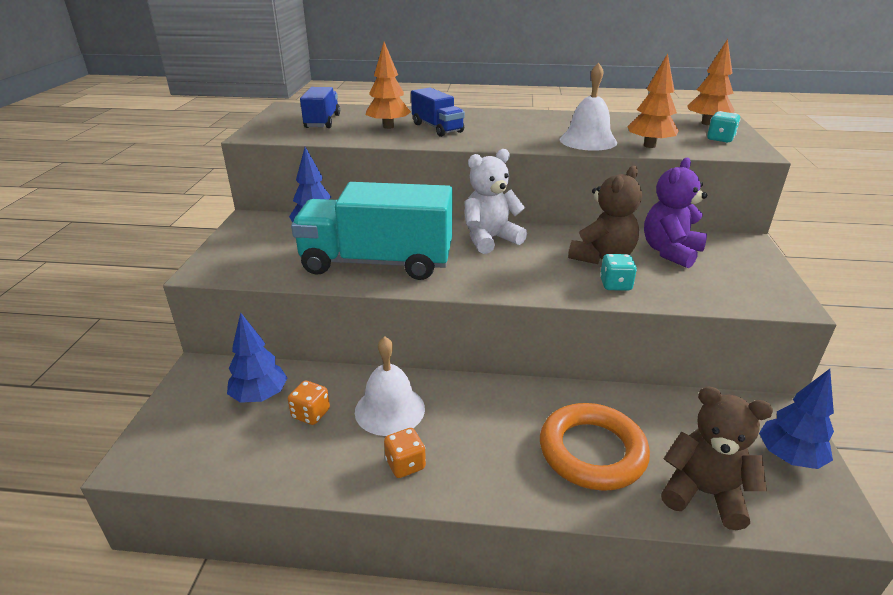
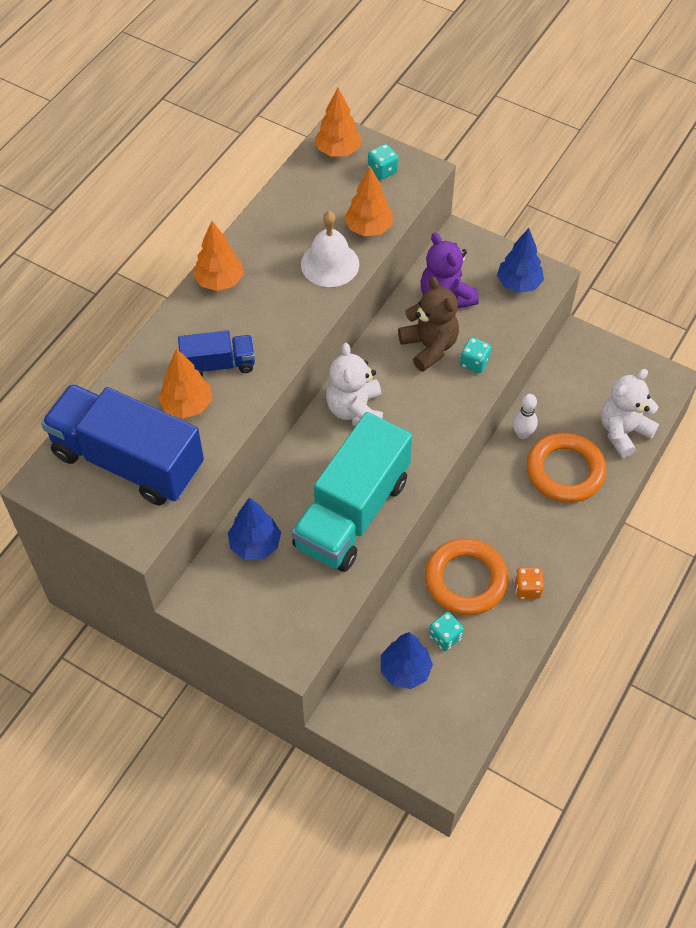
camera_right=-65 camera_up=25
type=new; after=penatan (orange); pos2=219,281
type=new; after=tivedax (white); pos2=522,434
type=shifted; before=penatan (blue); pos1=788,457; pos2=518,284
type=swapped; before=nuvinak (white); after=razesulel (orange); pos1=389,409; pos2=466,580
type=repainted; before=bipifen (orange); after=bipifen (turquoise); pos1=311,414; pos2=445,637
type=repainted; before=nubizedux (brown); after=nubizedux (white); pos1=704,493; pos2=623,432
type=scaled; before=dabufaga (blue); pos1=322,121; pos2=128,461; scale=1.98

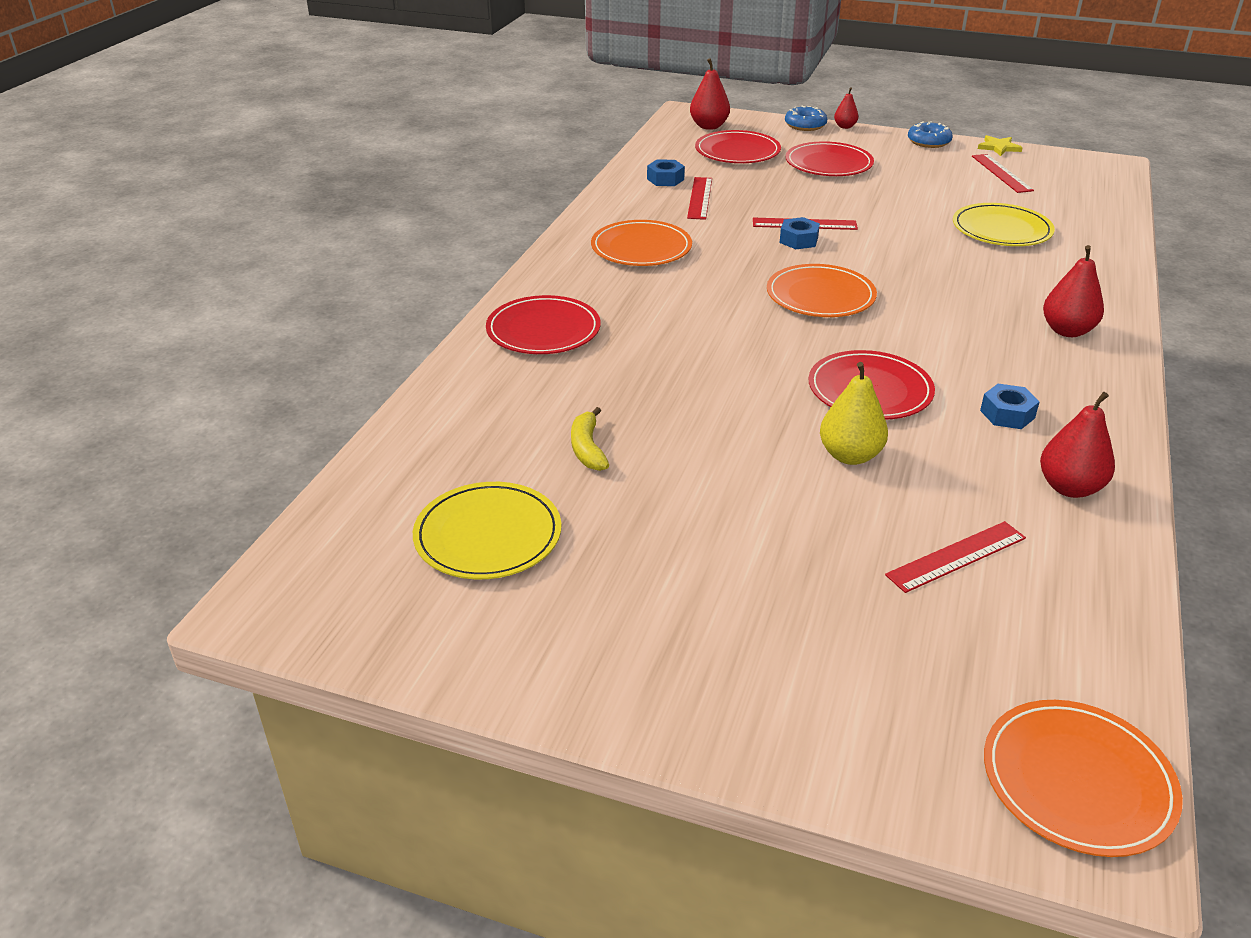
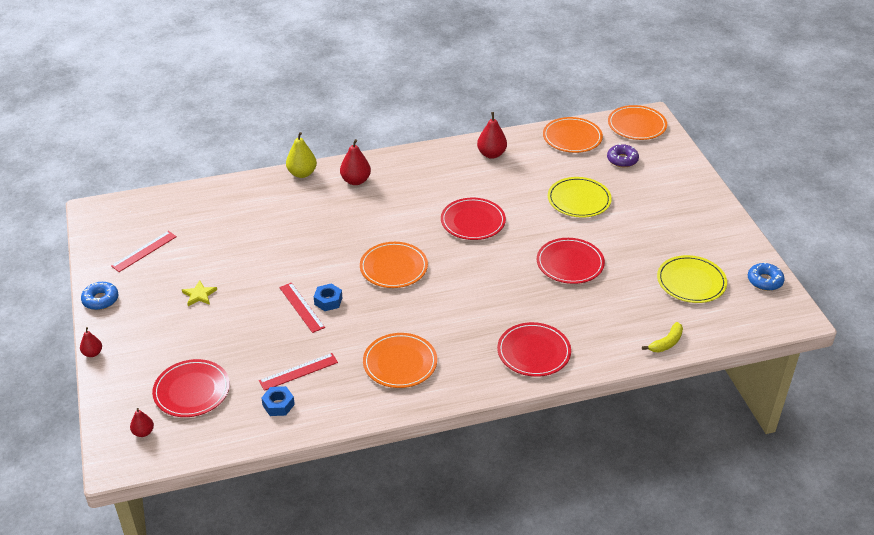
camera_right=-125 camera_up=5
type=gone; before=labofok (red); pos1=956,556
type=gone; before=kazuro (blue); pos1=1007,414
type=new; after=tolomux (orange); pos2=572,137
type=new; after=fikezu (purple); pos2=622,160
type=shifted; before=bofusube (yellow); pos1=587,448; pos2=666,343
type=shifted; before=fikezu (blue); pos1=805,125; pos2=764,281
type=shifted; before=tolomux (red); pos1=828,164; pos2=570,263
type=shifted; before=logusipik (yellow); pos1=850,455; pos2=302,173
type=shifted; before=tolomux (yellow); pos1=1001,229; pos2=579,200
type=shifted; before=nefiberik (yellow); pos1=999,147; pos2=199,295
type=scaled; before=logusipik (red); pos1=709,126; pos2=143,432; scale=0.59

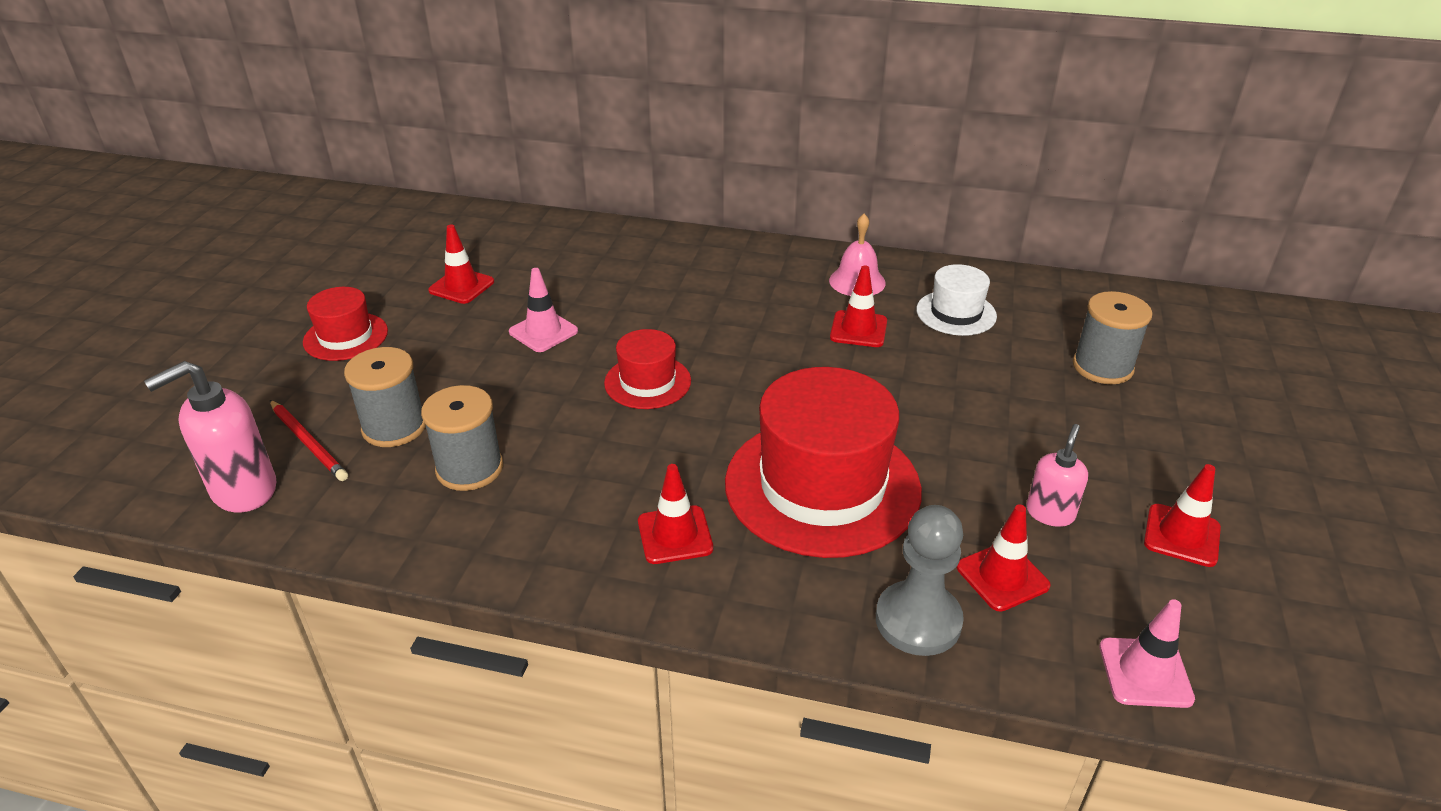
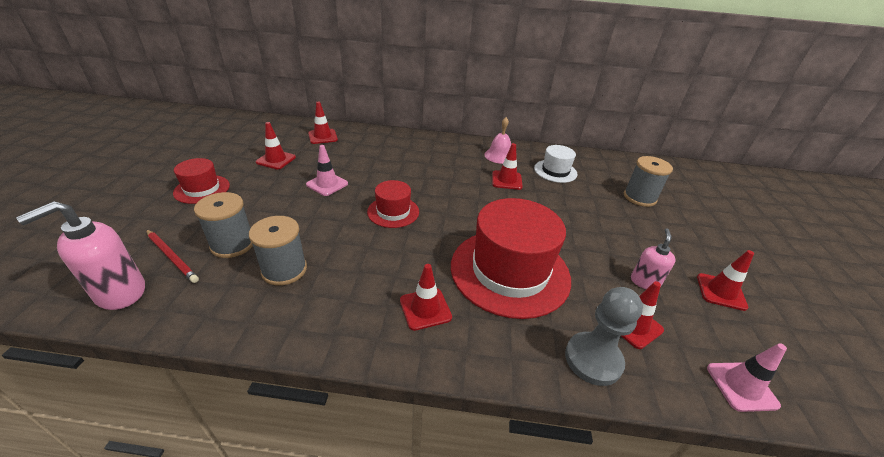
camera_right=-10 camera_up=0
type=new; after=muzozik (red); pos2=322,136

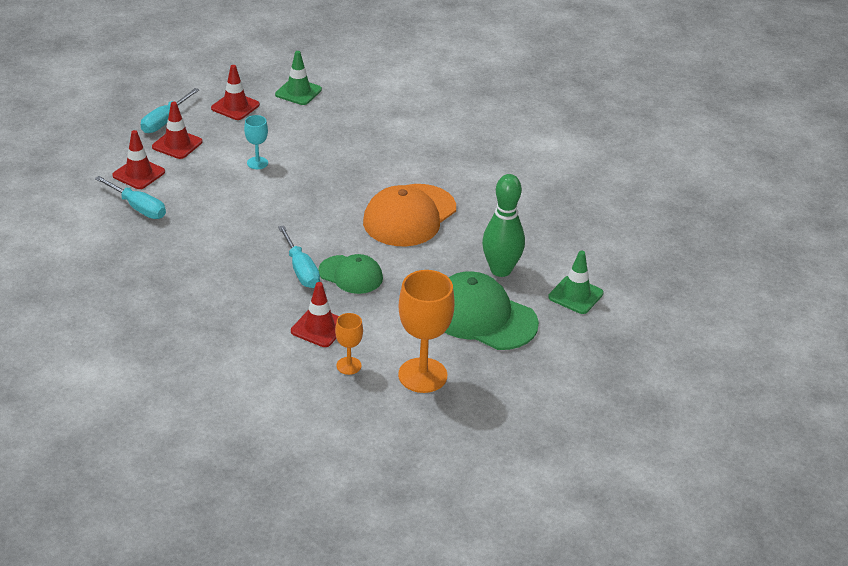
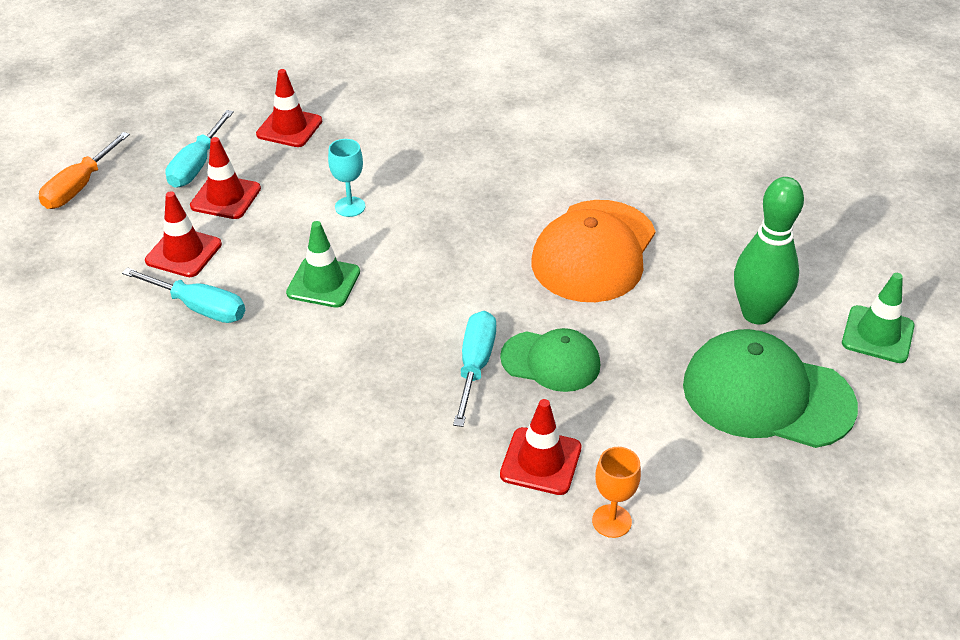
camera_right=-10 camera_up=5
type=gone; before=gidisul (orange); pos1=422,375
type=new; after=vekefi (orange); pos2=80,186
type=shifted; before=muzozik (green); pos1=298,92; pos2=323,282
type=rotated; before=vekefi (turquoise); pos1=301,269; pos2=475,366; turn=-135

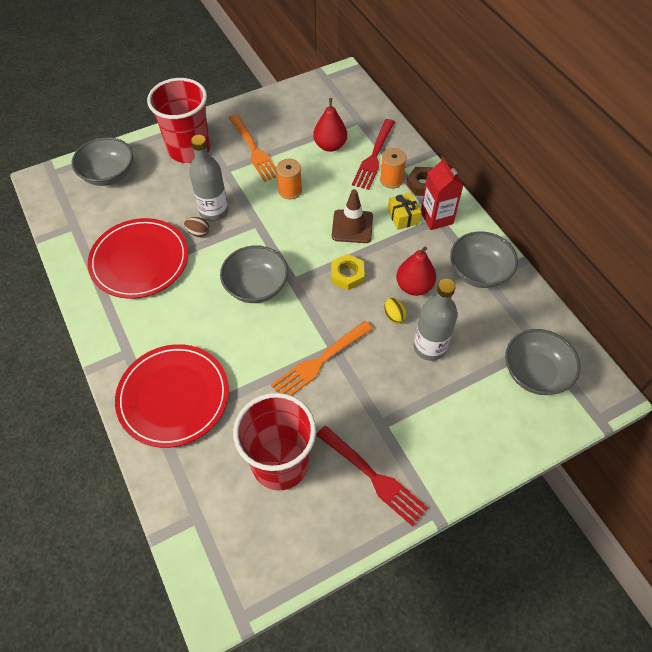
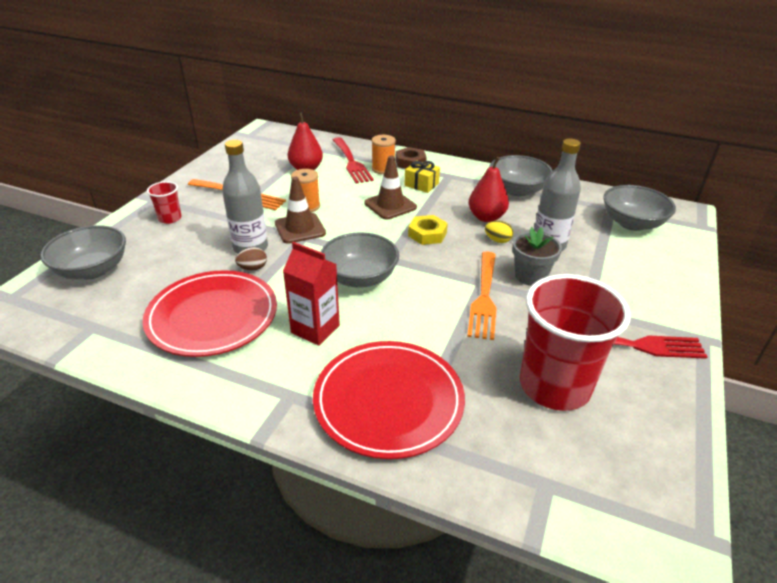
camera_right=-40 camera_up=-20
type=new; after=muzozik (brown); pos2=300,228
type=new; after=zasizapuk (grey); pos2=530,276
type=shifted; before=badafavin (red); pos1=436,218; pos2=315,329
type=scaled; before=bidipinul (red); pos1=189,149; pos2=170,218; scale=0.45

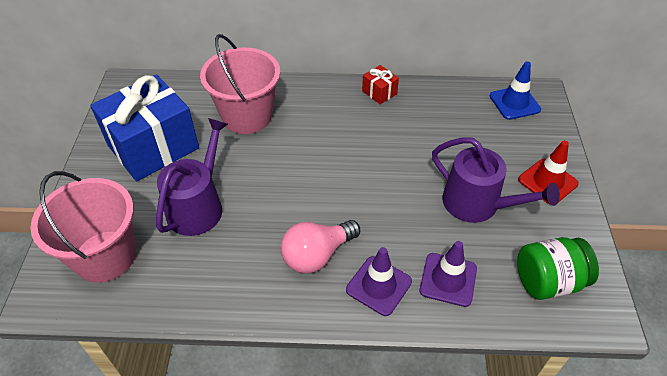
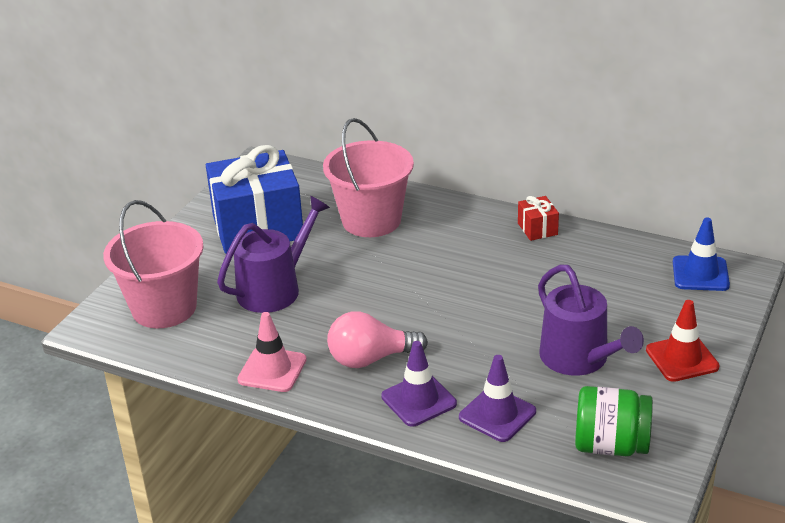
camera_right=25 camera_up=-15
type=new; after=muzozik (pink); pos2=272,370

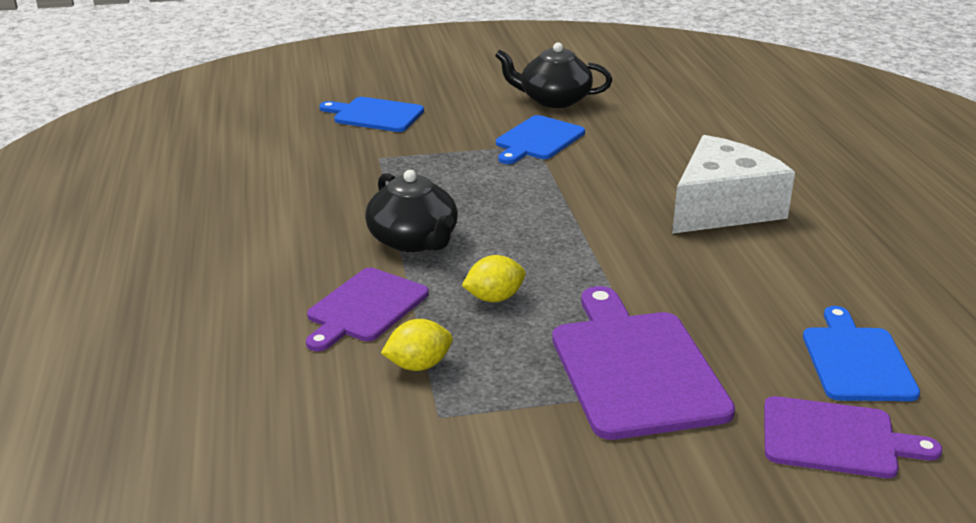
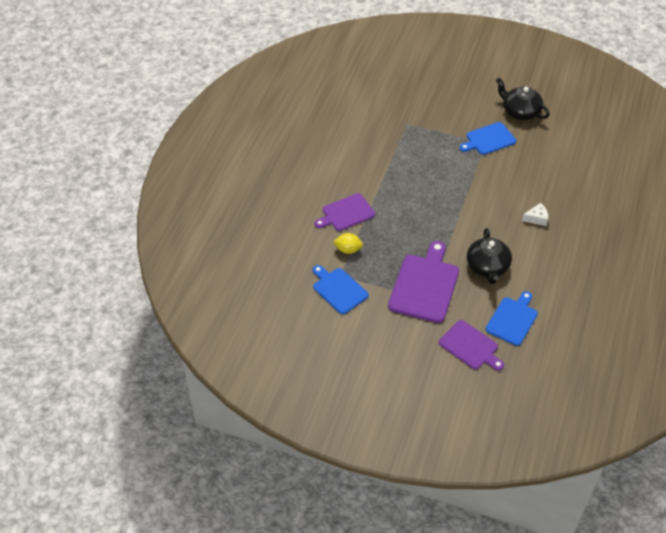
camera_right=30 camera_up=20
type=gone; before=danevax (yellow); pos1=494,298
type=shifted; before=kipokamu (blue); pos1=375,115; pos2=338,289
type=shifted; before=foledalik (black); pos1=414,240; pos2=487,267
type=scaled; before=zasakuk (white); pos1=722,207; pos2=536,218; scale=0.41

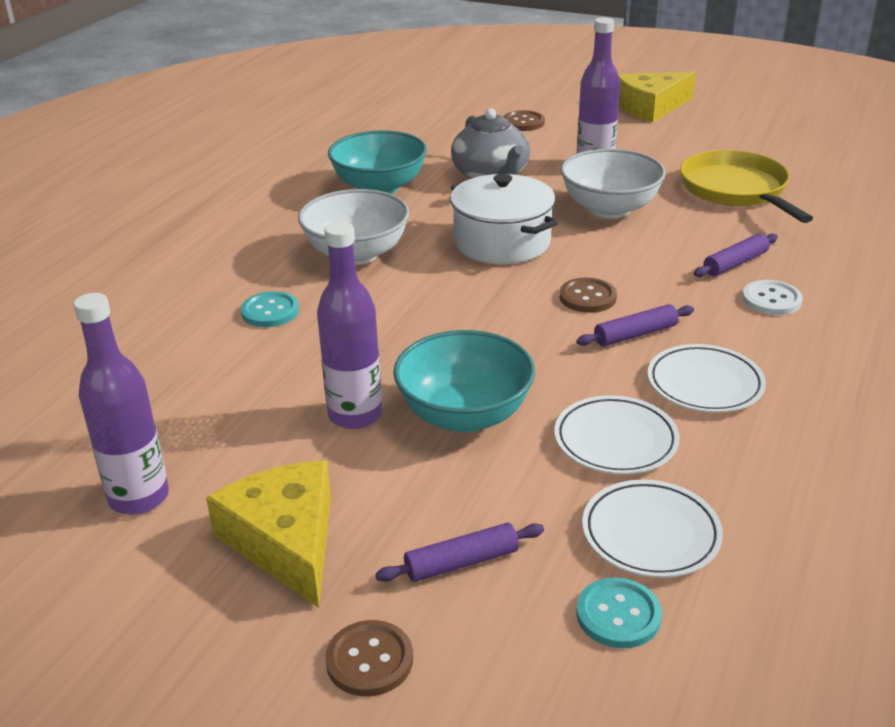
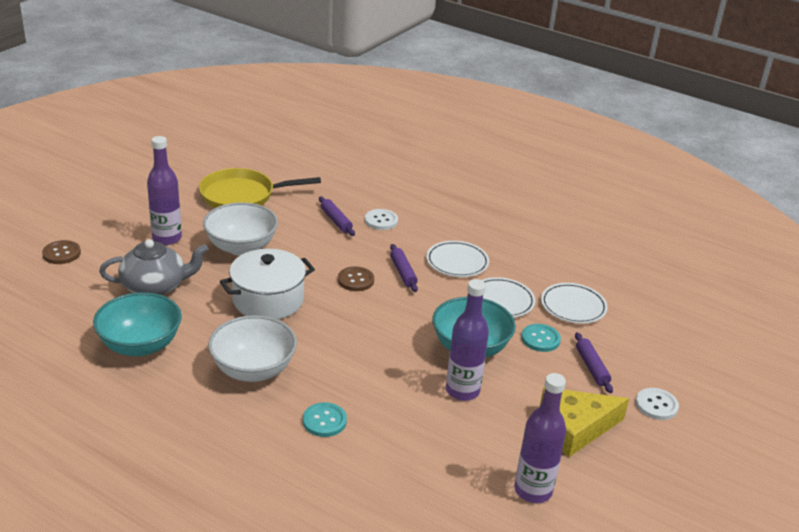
camera_right=-85 camera_up=0
type=gone; before=zasakuk (yellow); pos1=650,107
type=shifted; before=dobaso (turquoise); pos1=618,615; pos2=540,339
type=repainted; before=dobaso (brown); after=dobaso (white); pos1=369,660; pos2=656,405

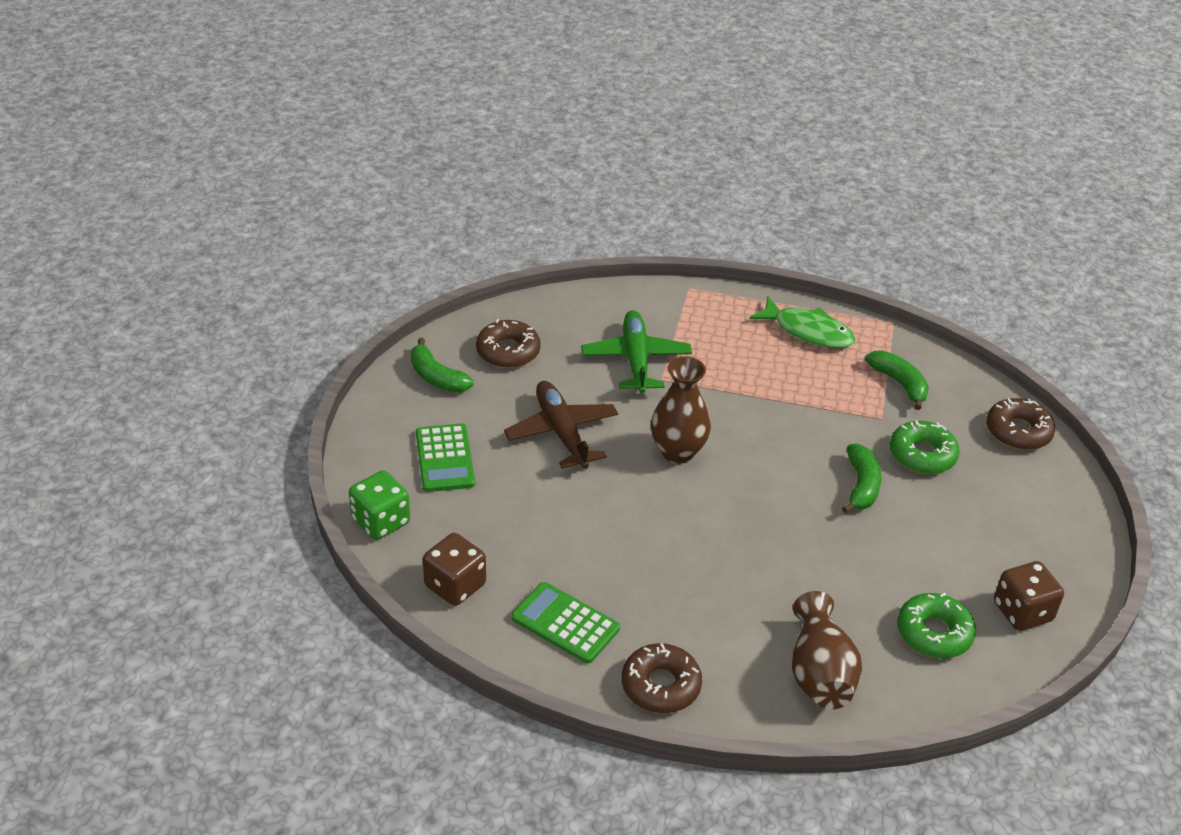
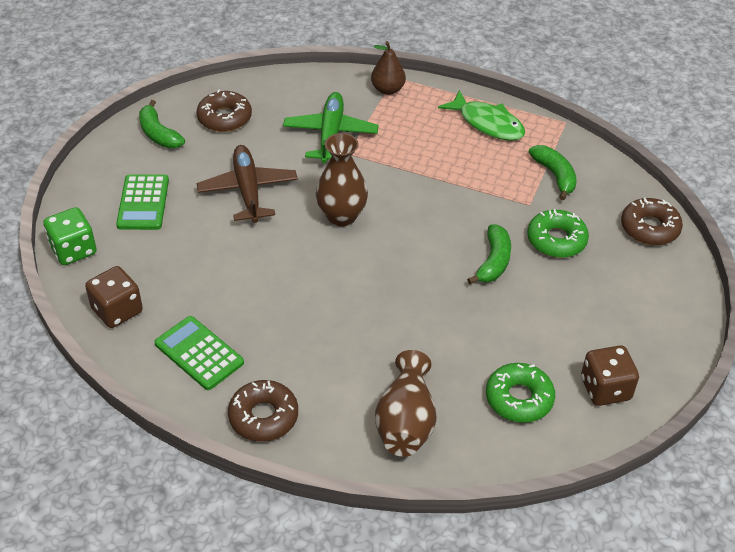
camera_right=10 camera_up=5
type=new; after=logusipik (brown); pos2=387,89

